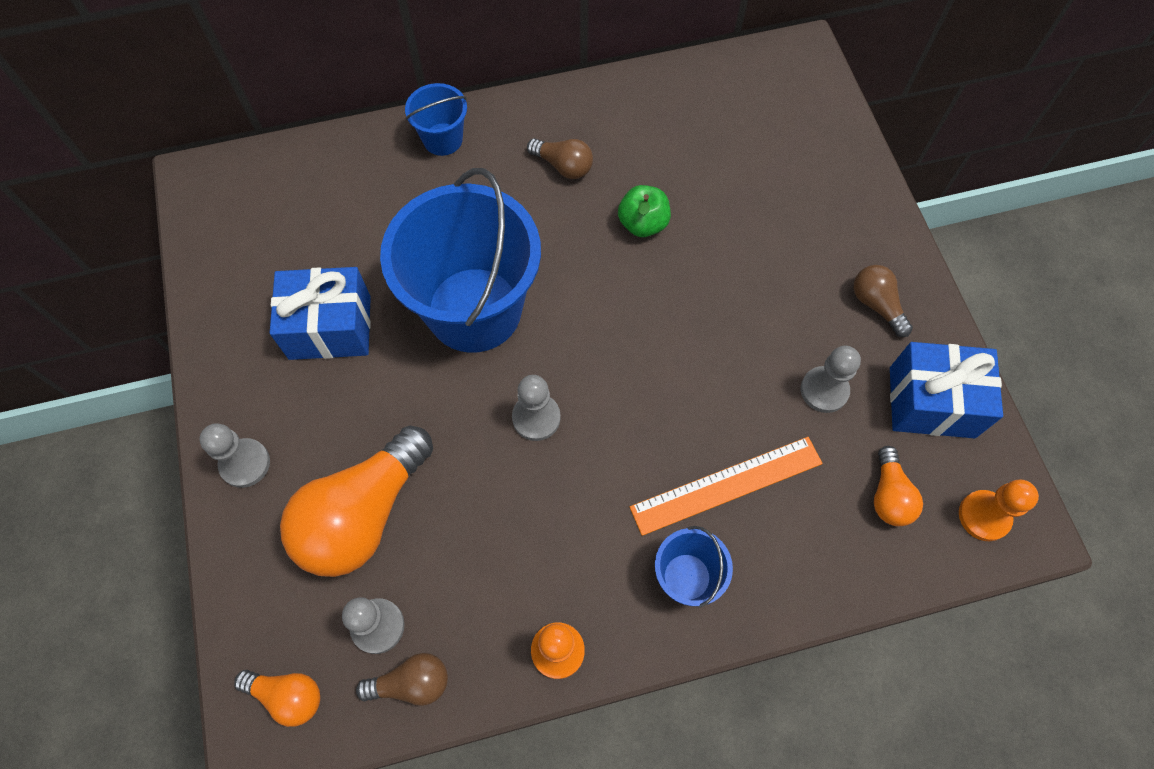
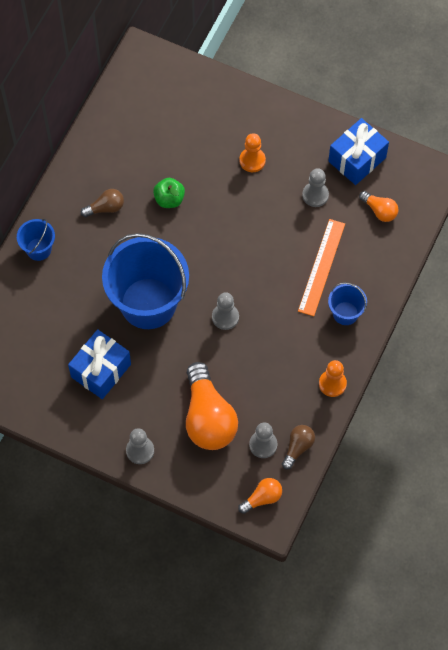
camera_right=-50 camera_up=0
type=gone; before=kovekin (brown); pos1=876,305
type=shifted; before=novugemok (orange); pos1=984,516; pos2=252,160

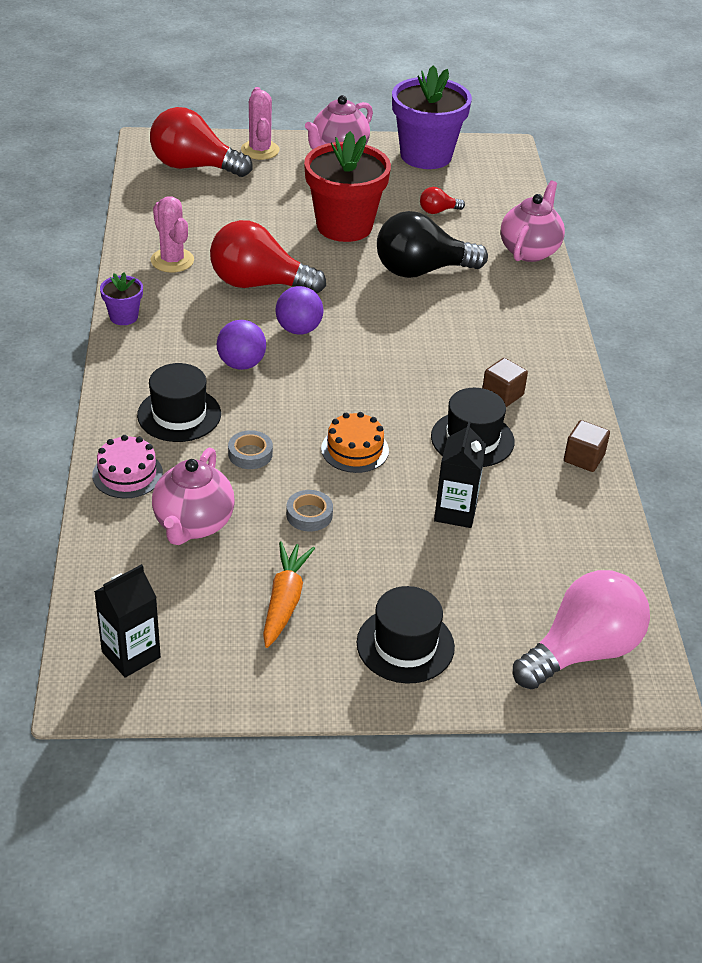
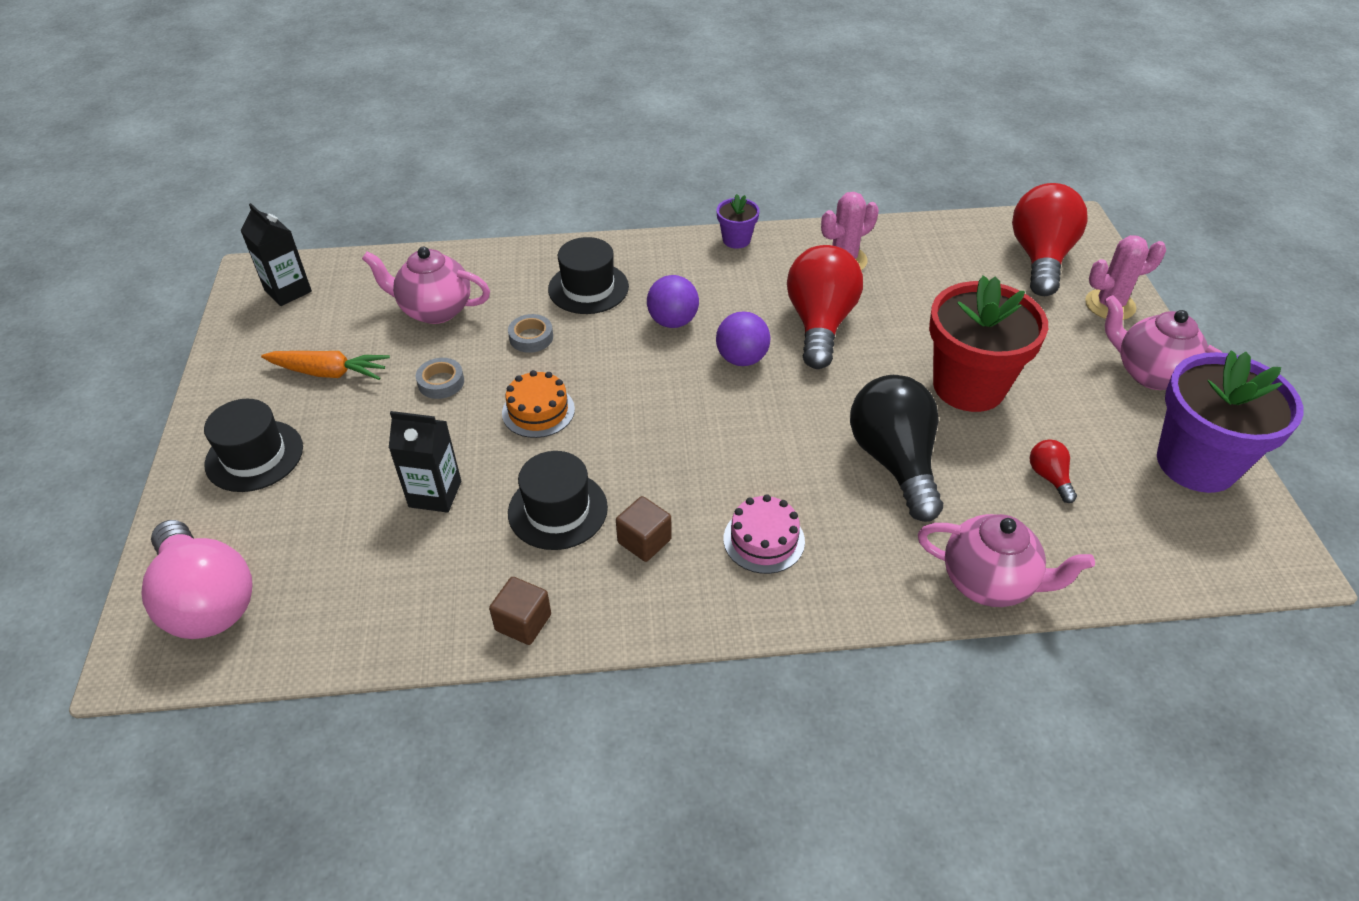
camera_right=90 camera_up=5
type=shifted; before=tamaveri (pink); pos1=127,474; pos2=764,540

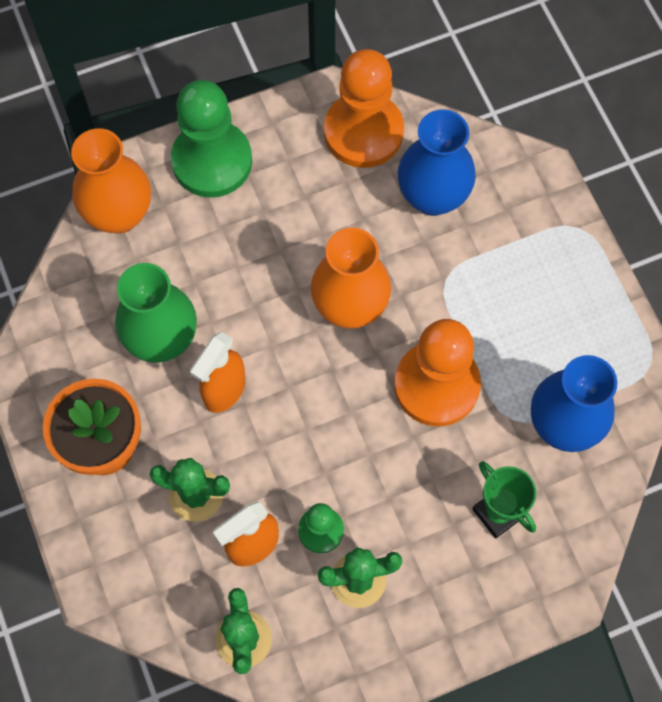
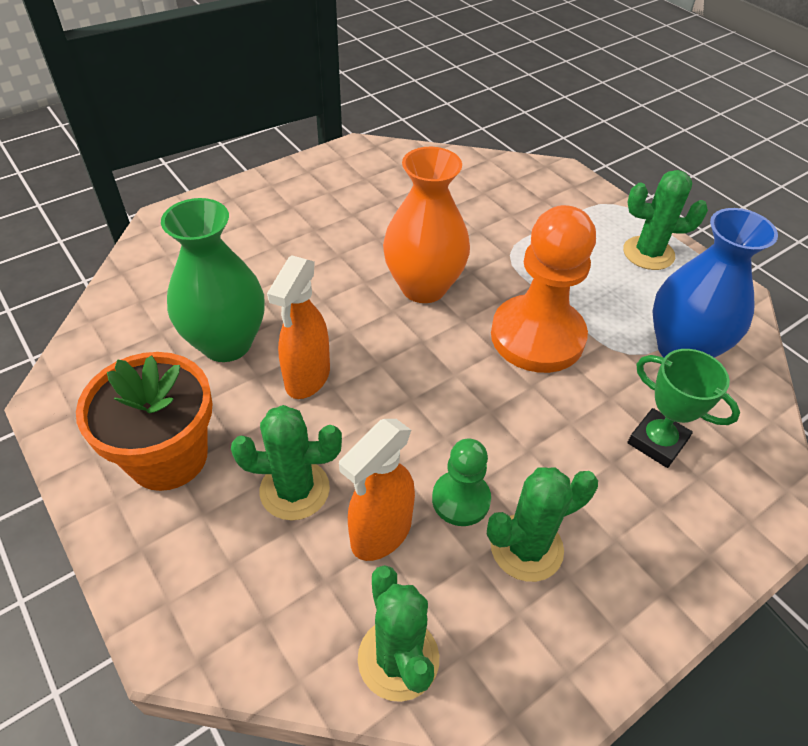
camera_right=-15 camera_up=-20
type=gone; before=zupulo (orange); pos1=119,214
type=gone; before=novugemok (green); pos1=212,161
type=gone; before=novugemok (orange); pos1=363,132
type=gone; before=zupulo (blue); pos1=432,196
type=new; after=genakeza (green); pos2=648,253

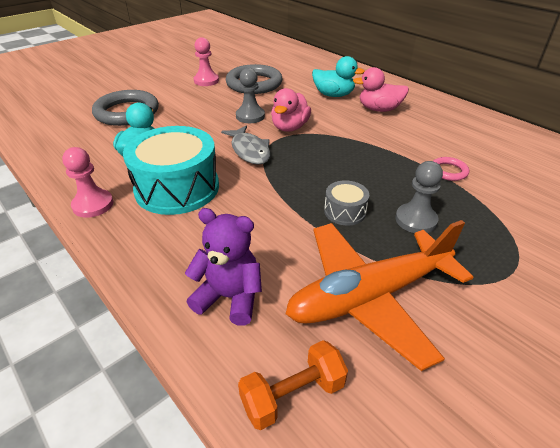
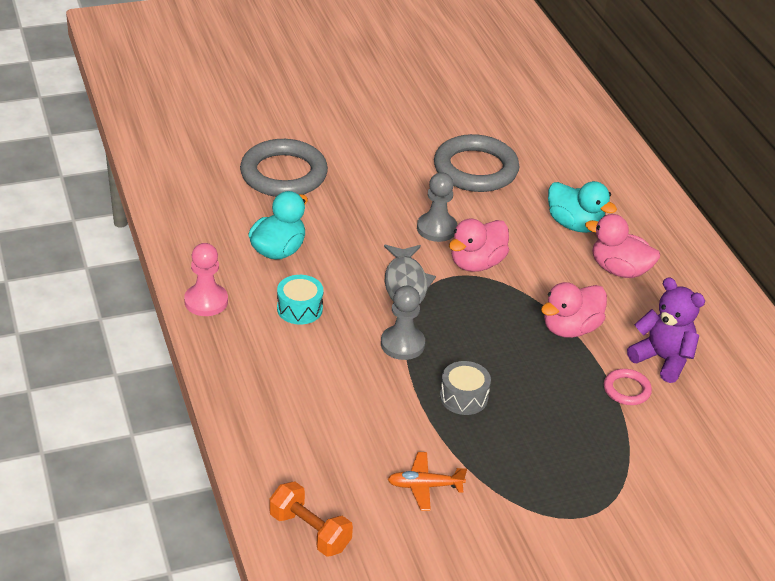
camera_right=20 camera_up=0
type=gone; before=novugemok (pink); pos1=206,81
type=new; after=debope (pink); pos2=570,328
type=shifted; before=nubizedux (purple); pos1=229,297; pos2=662,359
type=shifted; before=novugemok (grey); pos1=415,220; pos2=402,344
type=rotated; before=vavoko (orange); pos1=292,394; pos2=310,531; turn=45
type=scaled; before=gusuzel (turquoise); pos1=177,188; pos2=299,309; scale=0.47
type=scaled; before=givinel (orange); pos1=369,297; pos2=424,486; scale=0.41

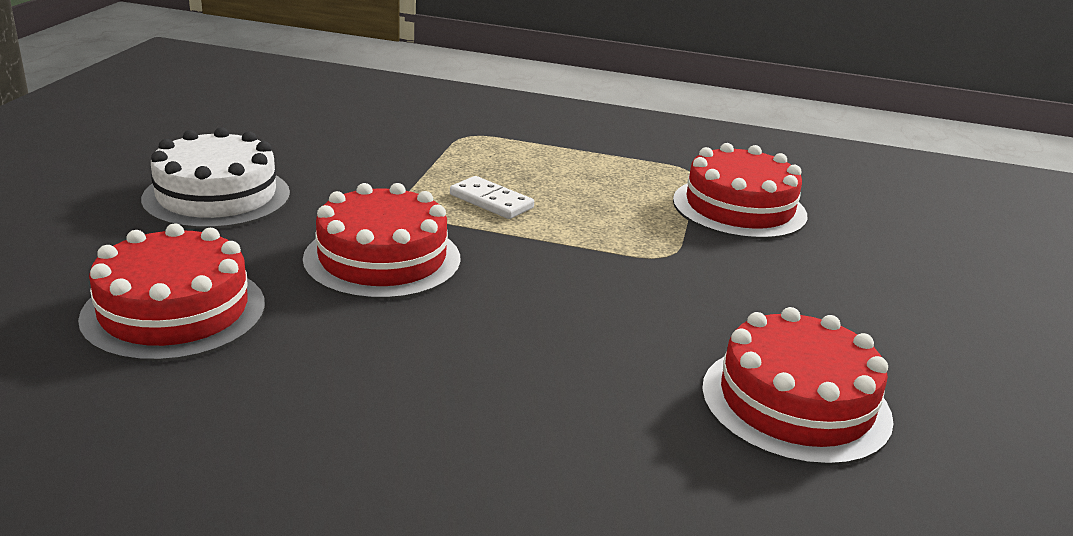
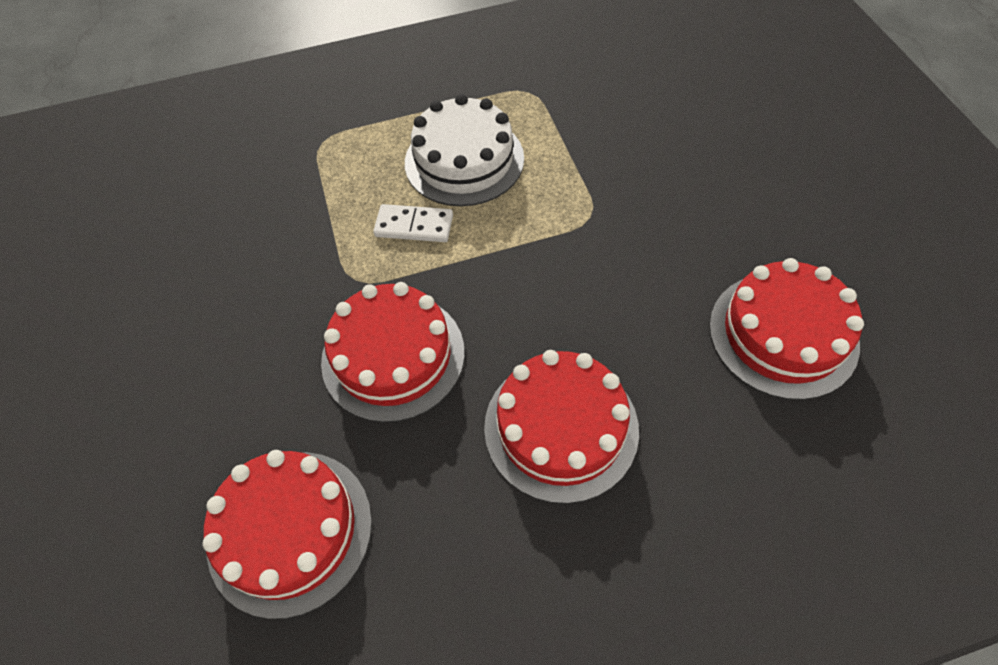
camera_right=-25 camera_up=30
type=shifted; before=tamaveri (white); pos1=217,196; pos2=464,160
type=shifted; before=tamaveri (red); pos1=739,208; pos2=561,427

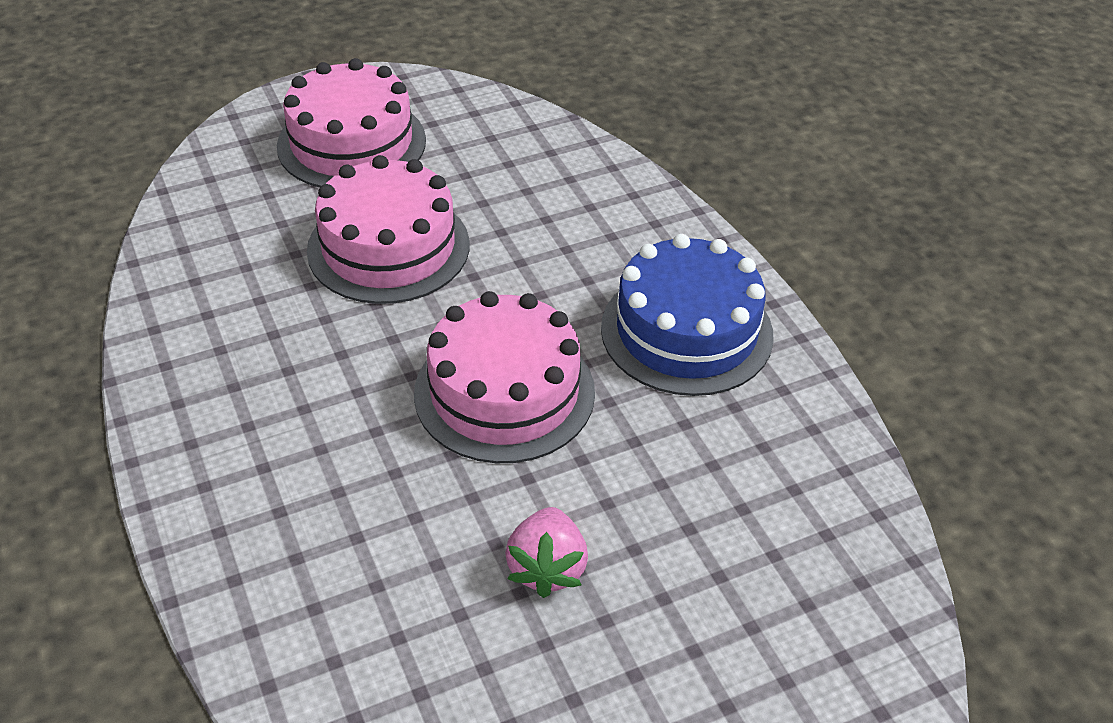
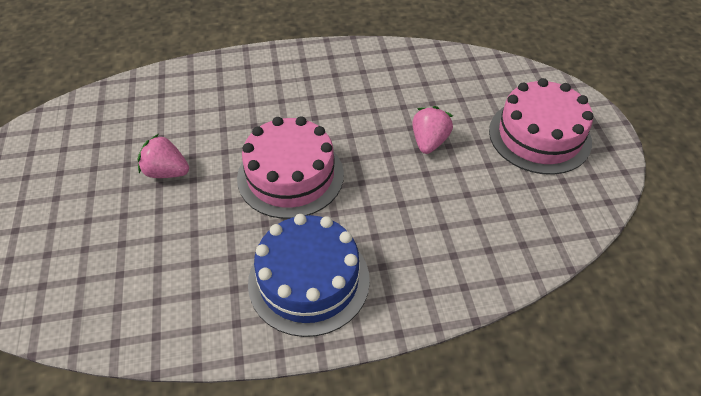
camera_right=105 camera_up=5
type=swapped; before=tamaveri (pink); after=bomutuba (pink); pos1=388,247; pos2=429,142

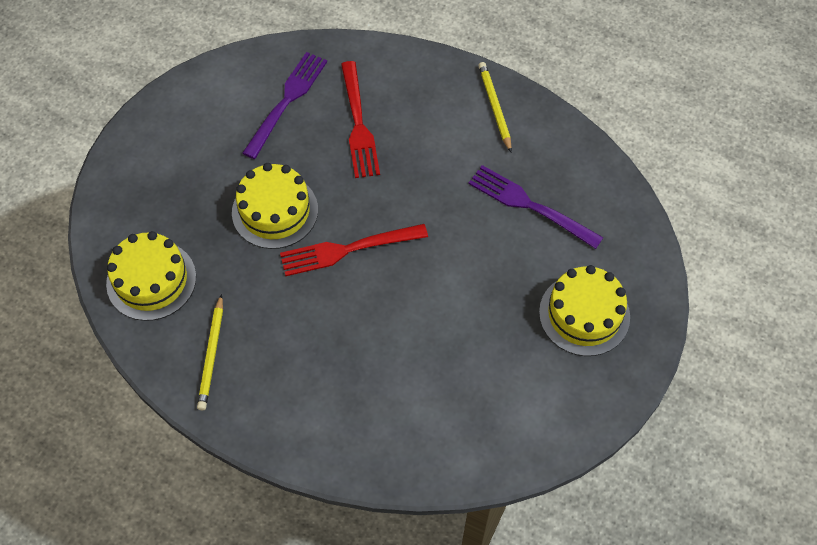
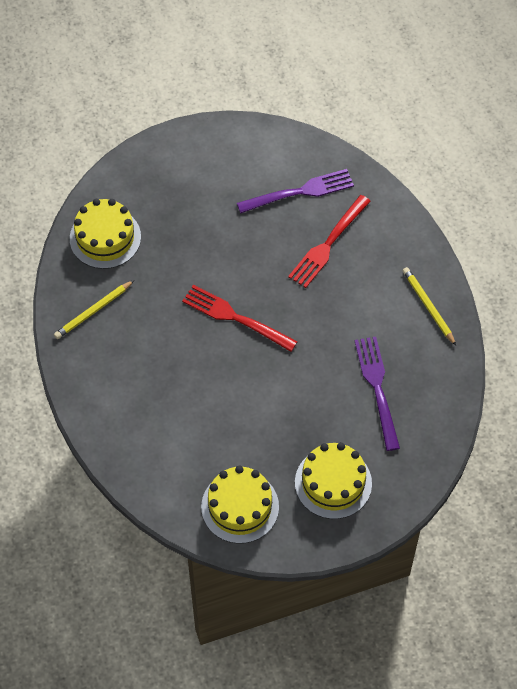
camera_right=45 camera_up=0
type=shifted; before=tamaveri (yellow); pos1=275,211; pos2=240,507
type=rotated; before=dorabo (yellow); pos1=495,107; pos2=428,306; turn=-60

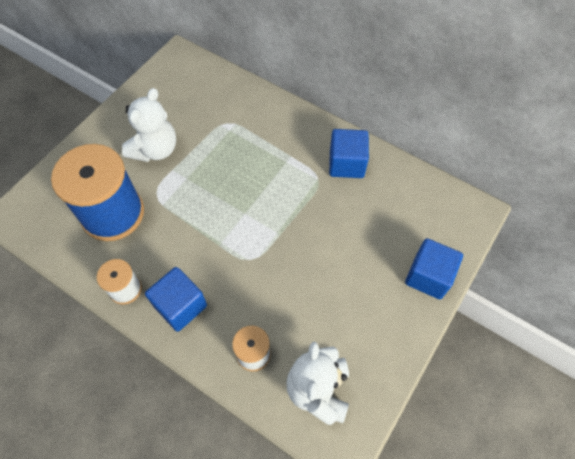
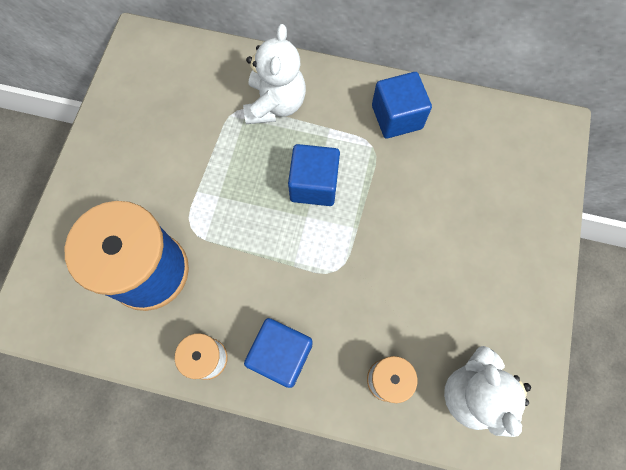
camera_right=-20 camera_up=10
type=shifted; before=nubizedux (white); pos1=155,149; pos2=275,104
type=shifted; before=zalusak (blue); pos1=428,276; pos2=314,185

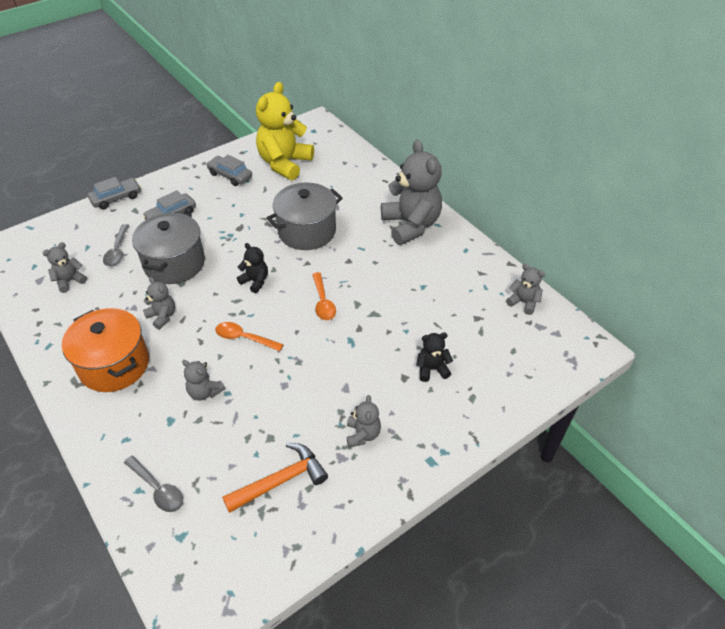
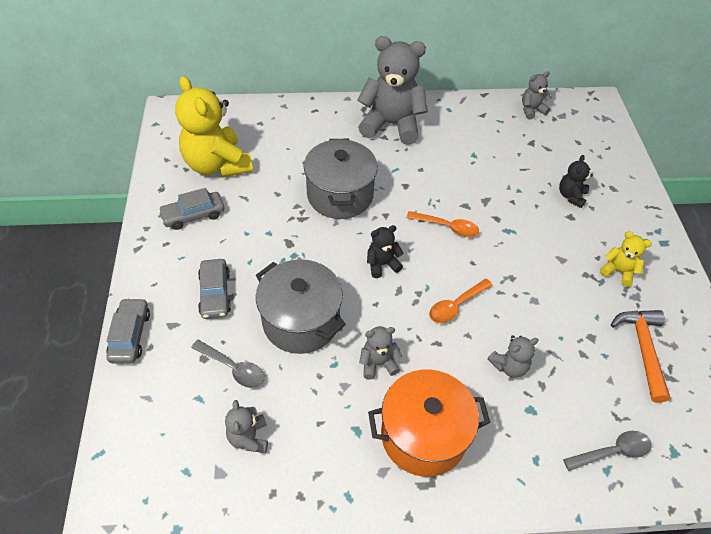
camera_right=-60 camera_up=5
type=repainted; before=nubizedux (grey); after=nubizedux (yellow); pos1=363,434; pos2=618,271

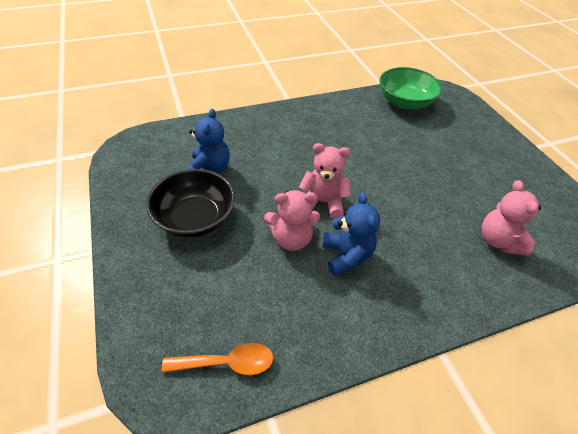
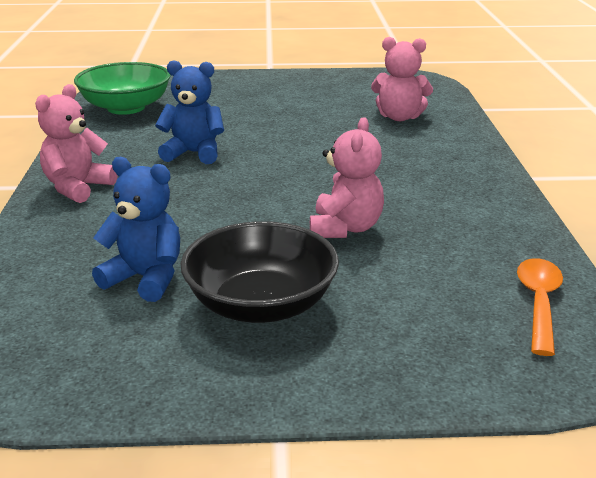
camera_right=-70 camera_up=-20
type=shifted; before=nubizedux (pink); pos1=323,202; pos2=78,187
type=shifted; before=nubizedux (blue); pos1=346,255; pos2=194,153

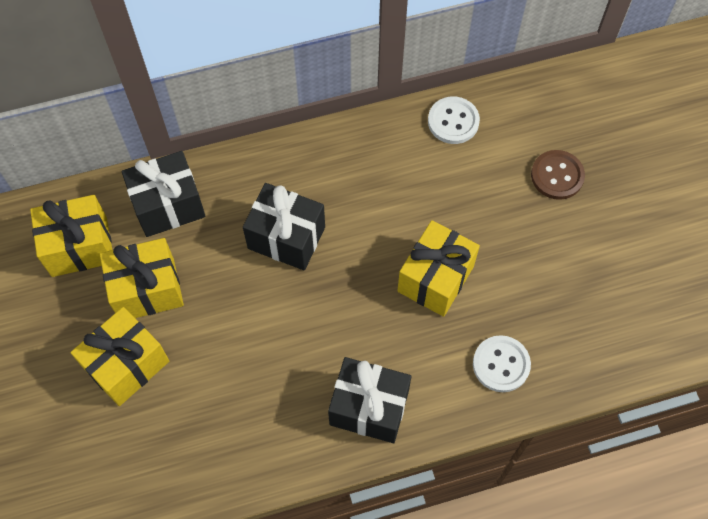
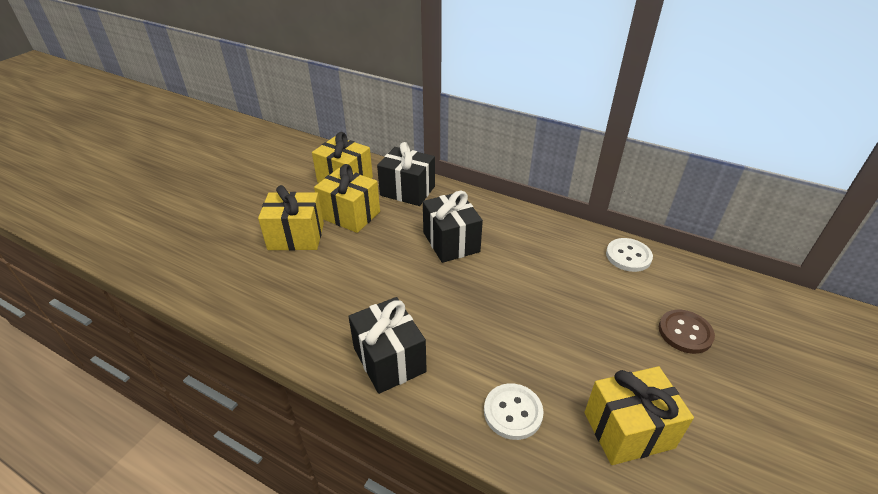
camera_right=45 camera_up=-25
type=shifted; before=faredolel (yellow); pos1=435,279; pos2=628,430

